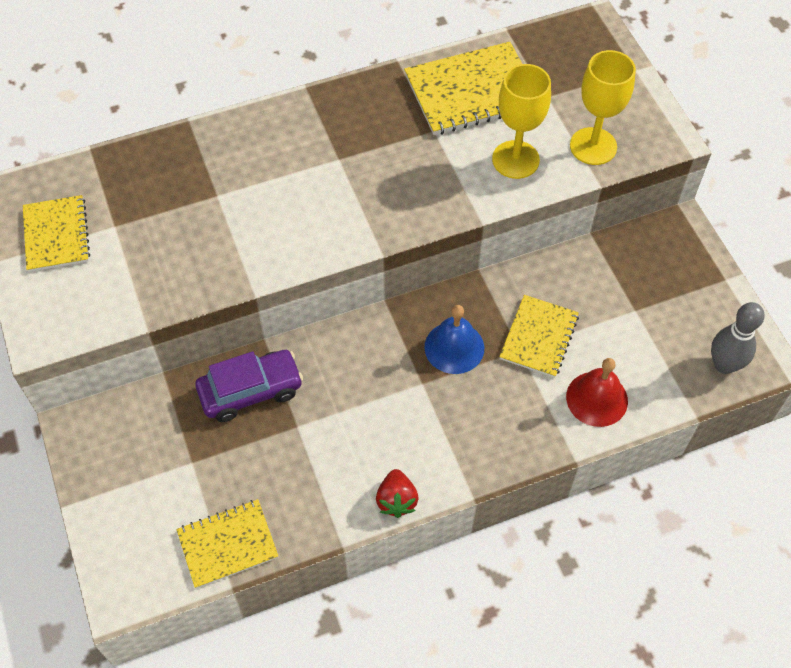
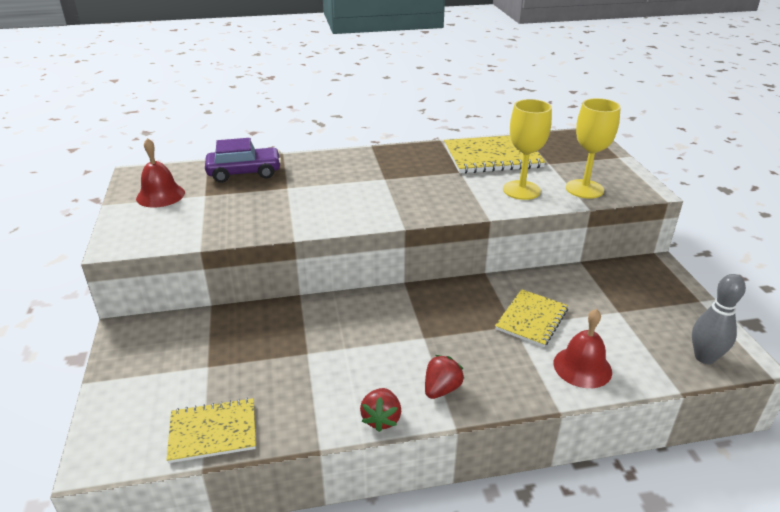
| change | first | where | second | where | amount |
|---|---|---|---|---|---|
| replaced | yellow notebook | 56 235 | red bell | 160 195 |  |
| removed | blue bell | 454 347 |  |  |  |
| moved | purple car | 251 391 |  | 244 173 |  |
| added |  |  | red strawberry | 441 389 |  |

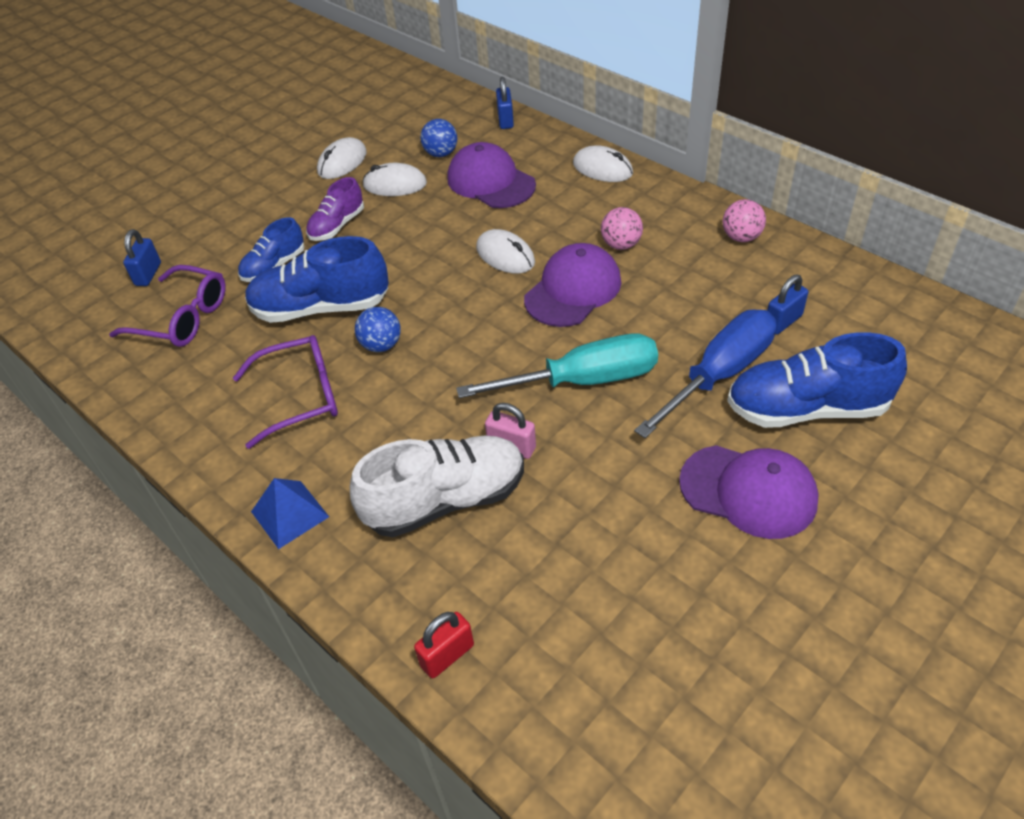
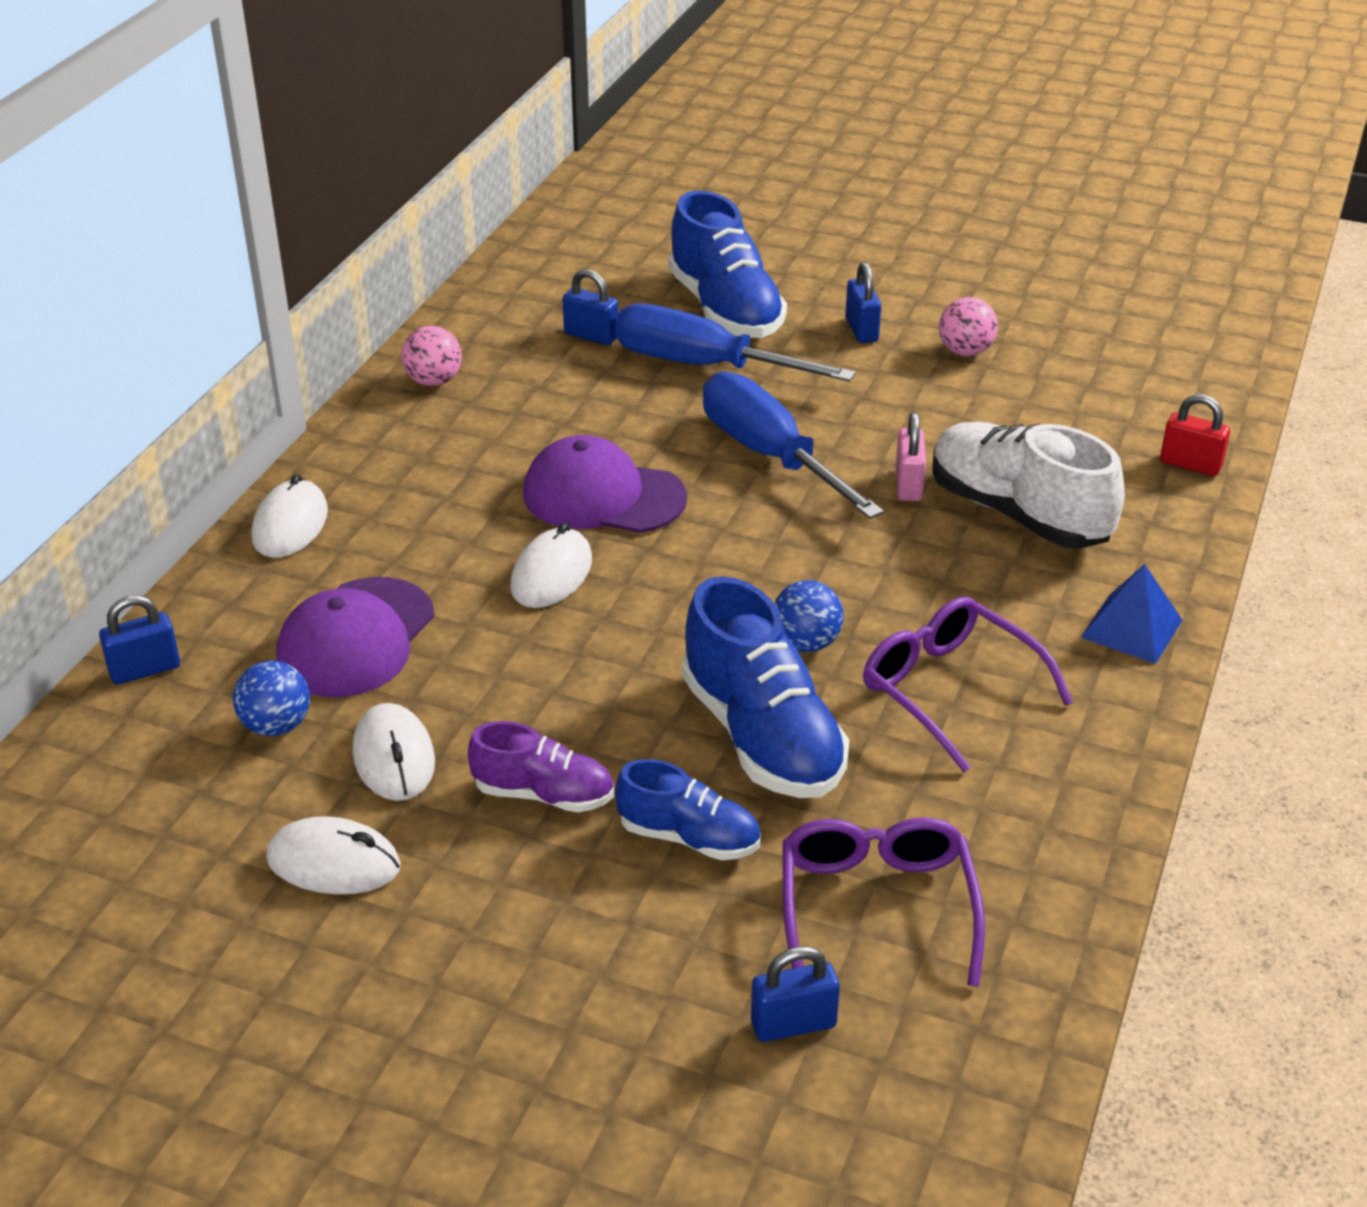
| change | first | where | second | where | amount |
|---|---|---|---|---|---|
| moved | pink ball | 621 244 |  | 965 351 |  |
| recoloured | turquoise screwdriver | 582 381 | blue screwdriver | 771 456 |  |
| replaced | purple cap | 748 491 | blue padlock | 861 330 |  |

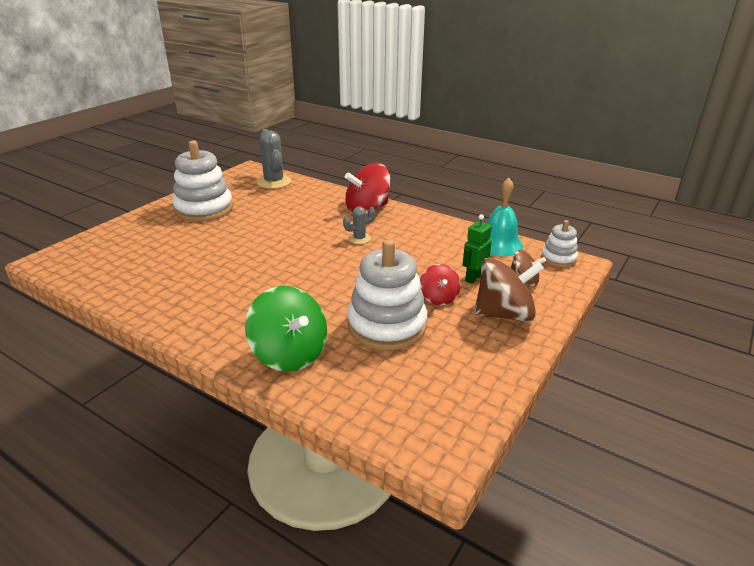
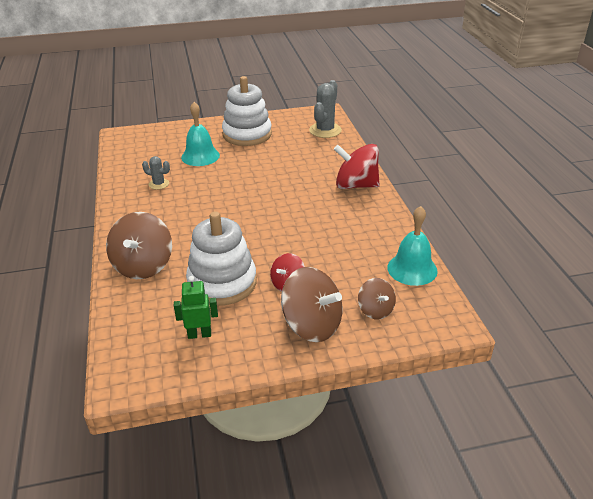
| change | first | where | second | where | amount |
|---|---|---|---|---|---|
| moved | grey cactus | 359 238 |  | 159 184 |  |
| moved | green robot | 473 278 |  | 199 334 |  |
| removed | white stacking toy | 558 258 |  |  |  |
| recoloured | green spinning top | 289 354 | brown spinning top | 143 266 |  |
| added |  |  | turquoise bell | 200 156 |  |

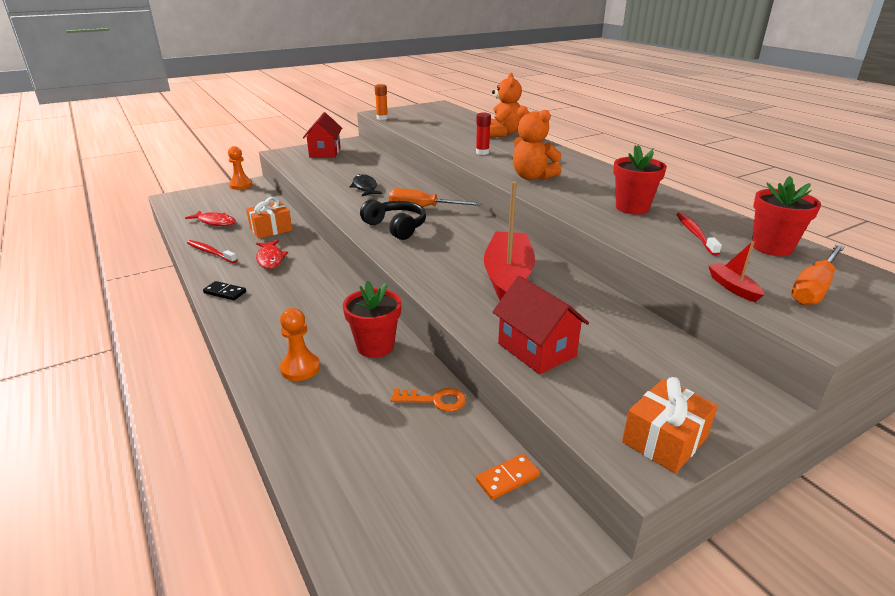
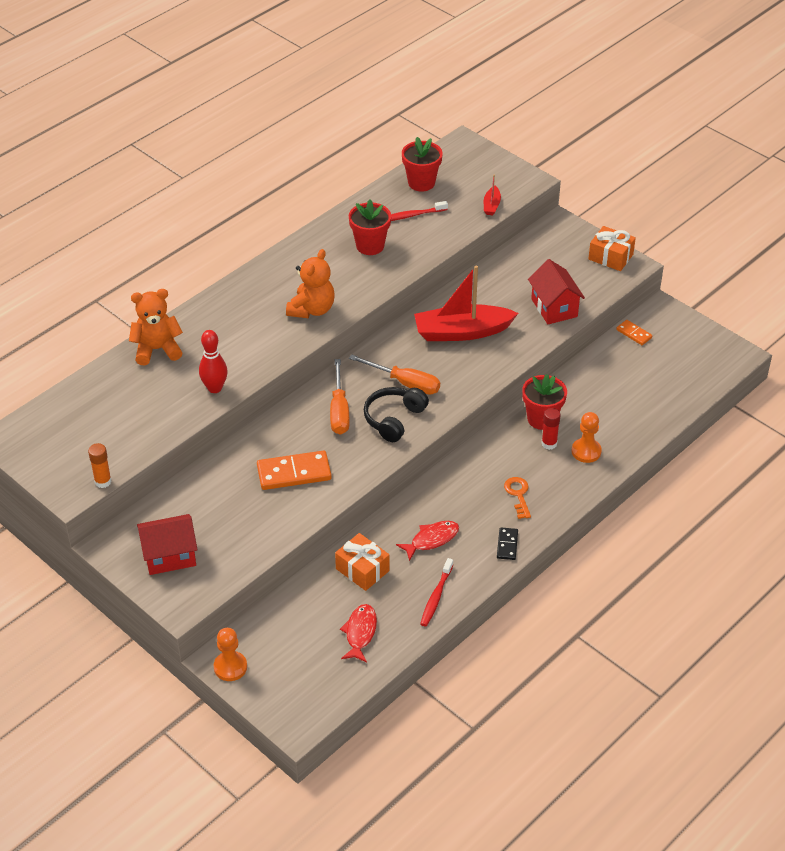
| change | first | where | second | where | amount |
|---|---|---|---|---|---|
| moved | red glue stick | 482 152 |  | 549 444 |  |
| replaced | black fish | 365 187 | orange domino | 294 473 |  |
| turned | red boat | 732 287 |  | 491 205 | 45 degrees counterclockwise |
| moved | orange screwdriver | 813 288 |  | 405 383 |  |
| turned | red house | 536 350 |  | 554 308 | 60 degrees counterclockwise |
| moved | orange key | 434 400 |  | 518 495 |  |
| added |  |  | red bowling pin | 215 388 |  |

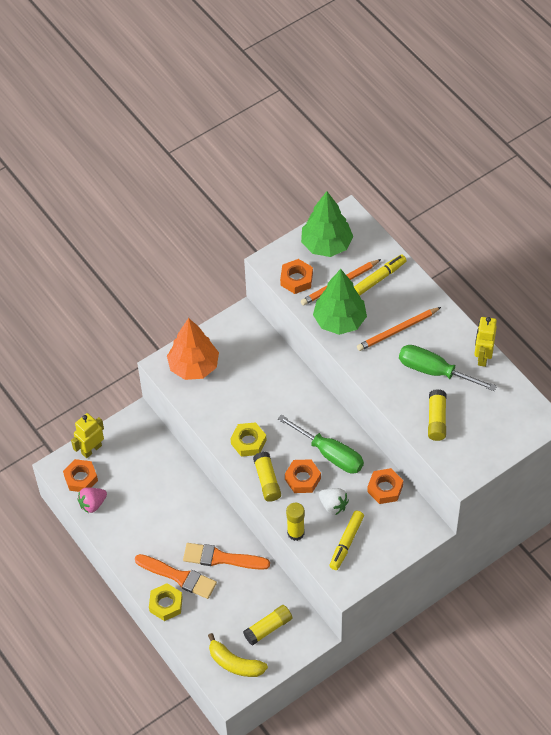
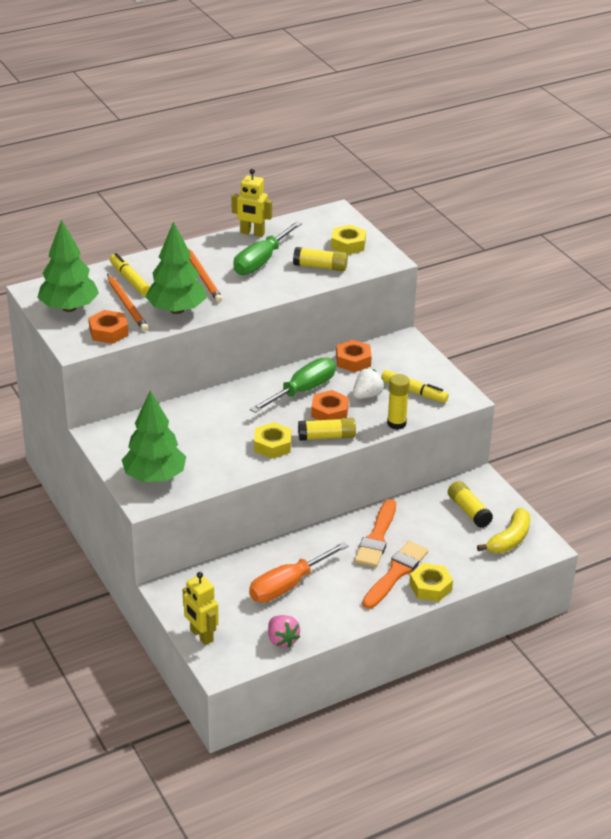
| change | first | where | second | where | amount |
|---|---|---|---|---|---|
| recoloured | orange tree | 193 366 | green tree | 155 477 |  |
| removed | orange nut | 81 478 |  |  |  |
| added |  |  | yellow nut | 348 244 |  |
| added |  |  | orange screwdriver | 288 585 |  |

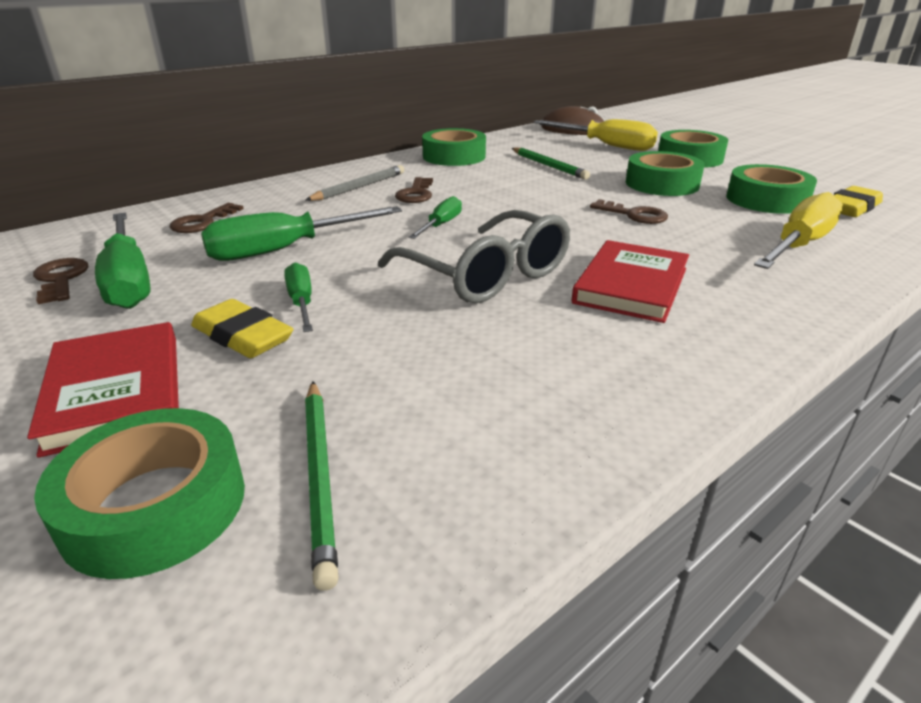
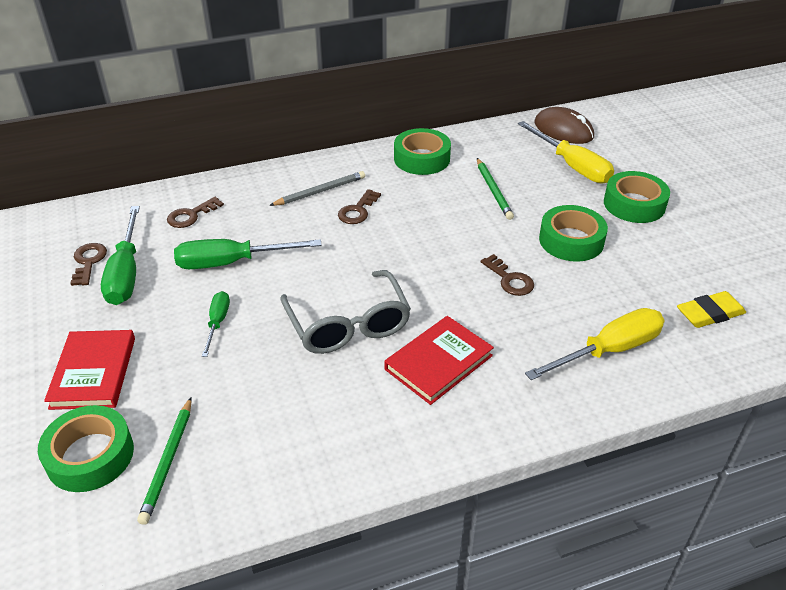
| change | first | where | second | where | amount |
|---|---|---|---|---|---|
| removed | green tape | 766 200 |  |  |  |
| removed | green screwdriver | 441 225 |  |  |  |
| removed | yellow eraser | 243 336 |  |  |  |

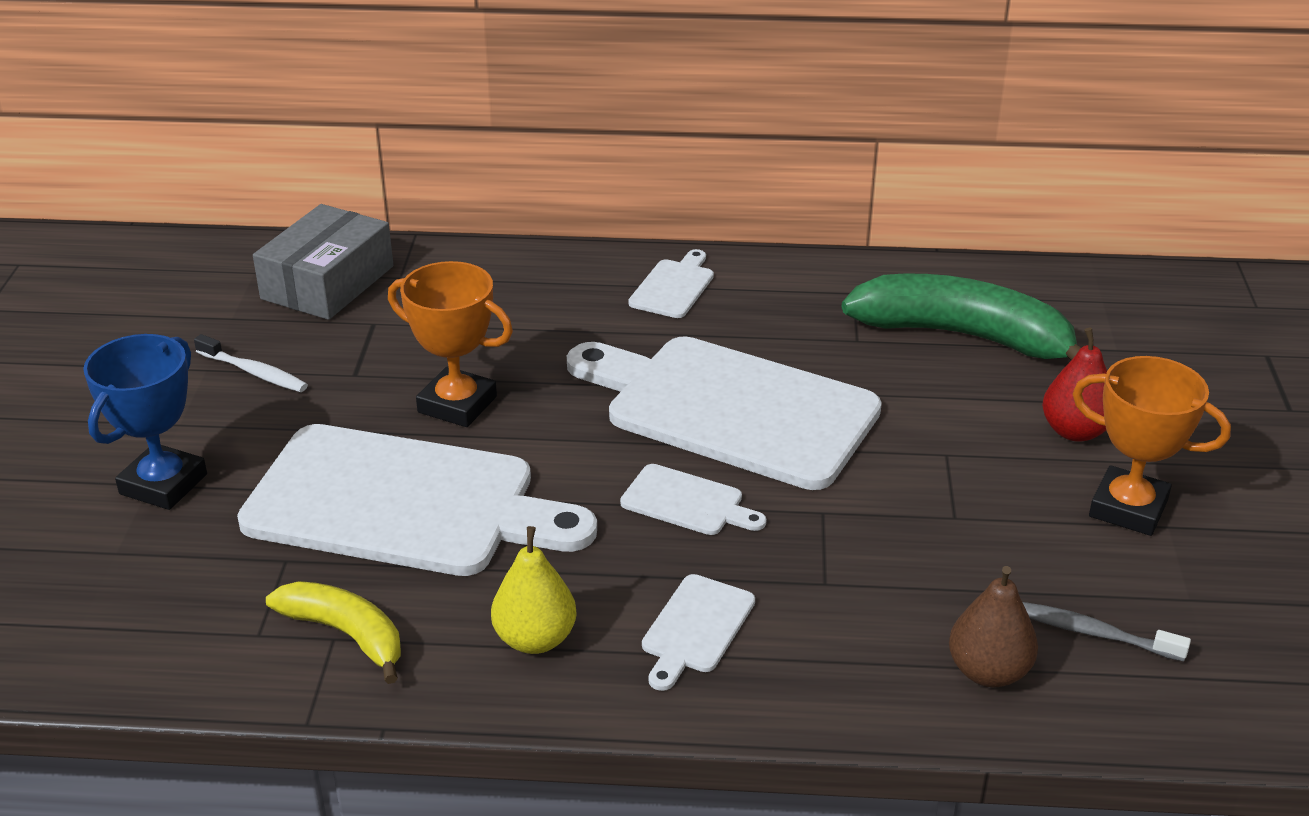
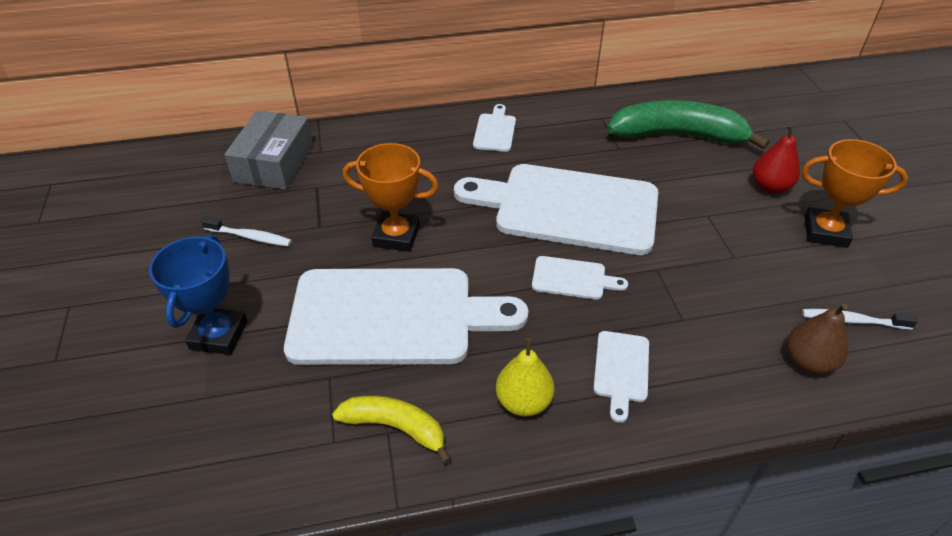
| change | first | where | second | where | amount |
|---|---|---|---|---|---|
| recoloured | grey toothbrush | 1094 633 | white toothbrush | 852 320 |  |

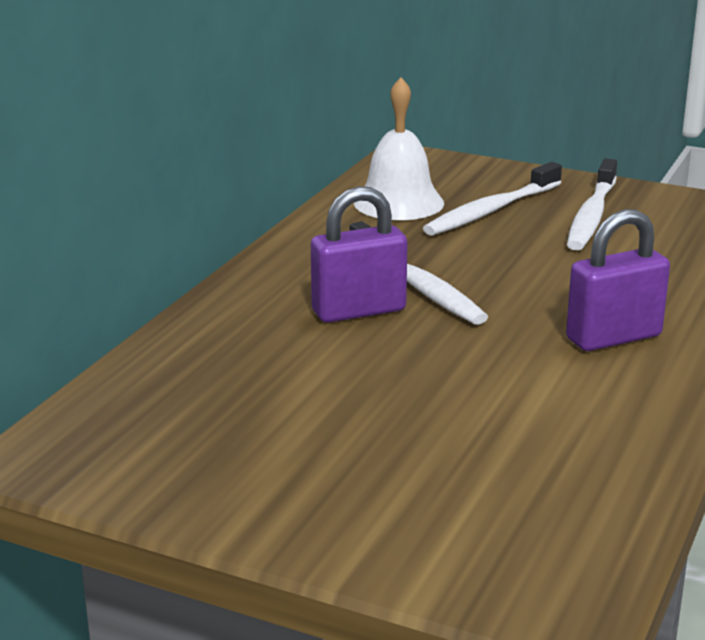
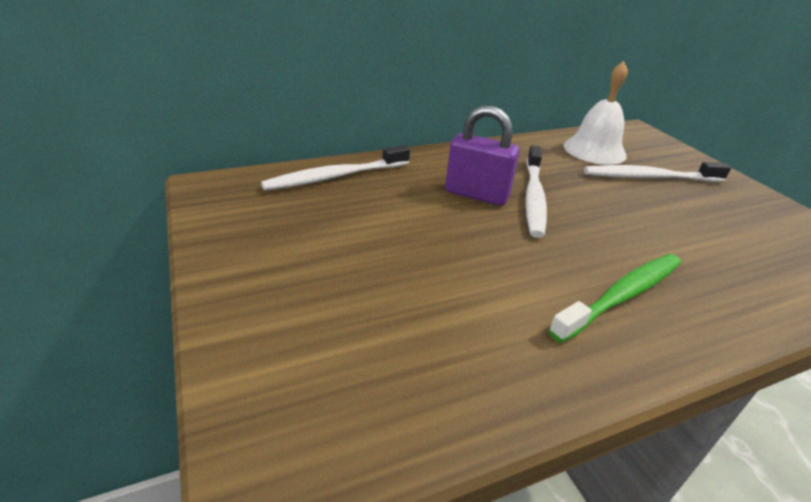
| change | first | where | second | where | amount |
|---|---|---|---|---|---|
| moved | white toothbrush | 591 215 |  | 335 176 |  |
| replaced | purple padlock | 613 337 | green toothbrush | 622 296 |  |

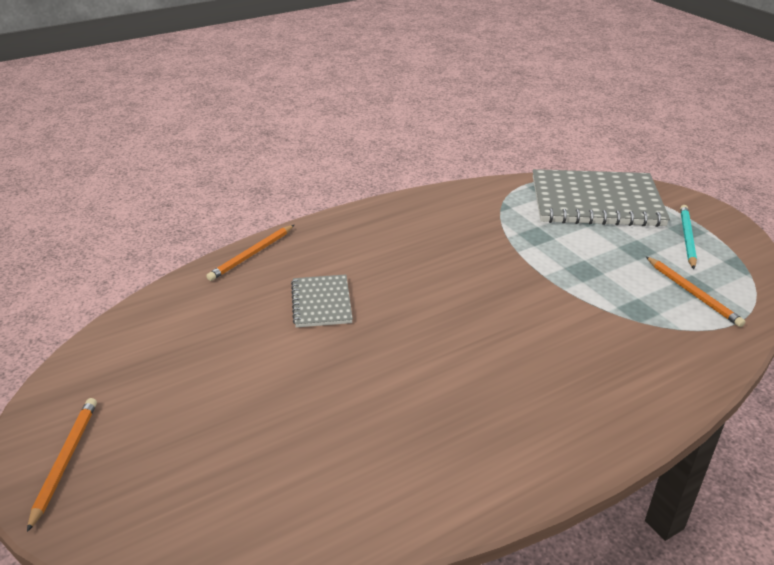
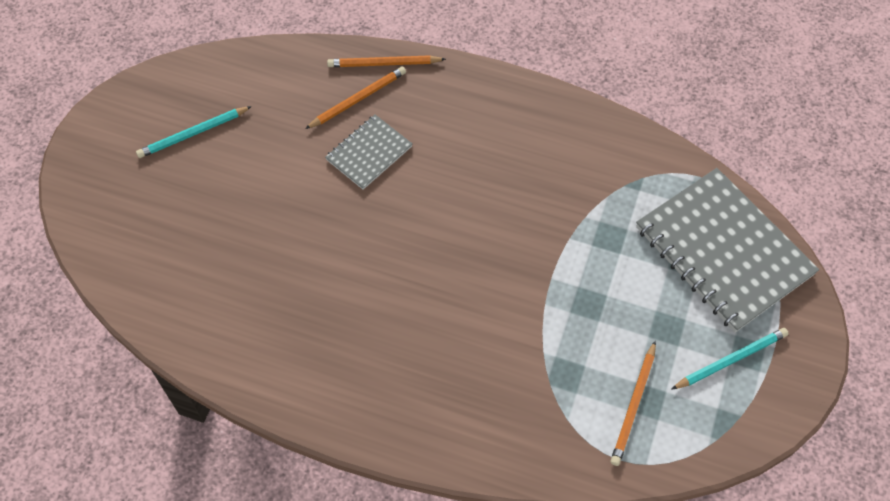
| change | first | where | second | where | amount |
|---|---|---|---|---|---|
| moved | orange pencil | 65 461 |  | 358 99 |  |
| added |  |  | turquoise pencil | 193 134 |  |

